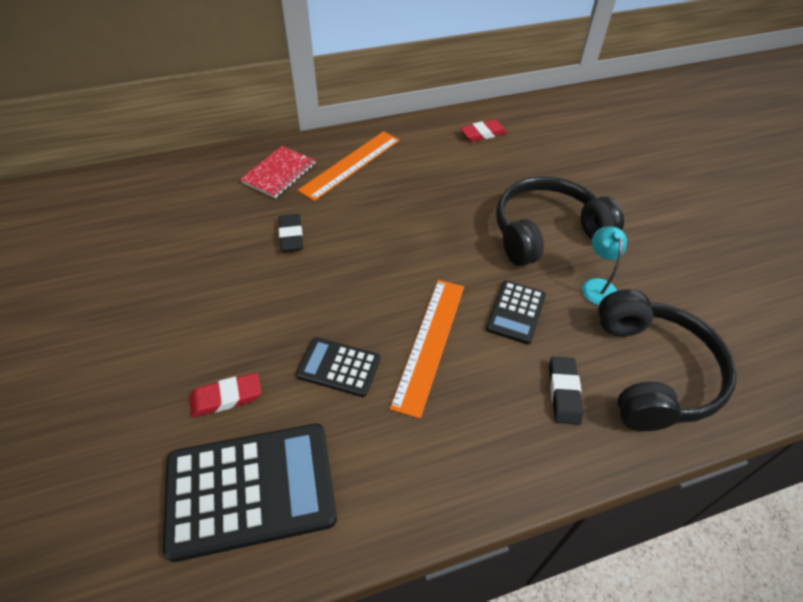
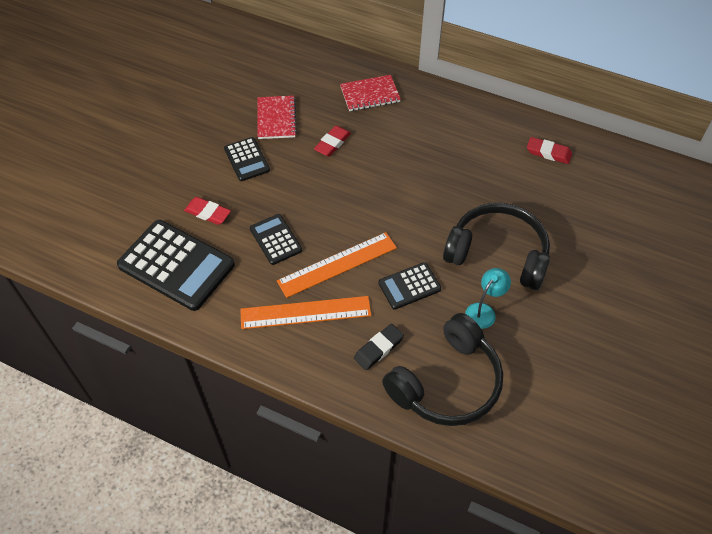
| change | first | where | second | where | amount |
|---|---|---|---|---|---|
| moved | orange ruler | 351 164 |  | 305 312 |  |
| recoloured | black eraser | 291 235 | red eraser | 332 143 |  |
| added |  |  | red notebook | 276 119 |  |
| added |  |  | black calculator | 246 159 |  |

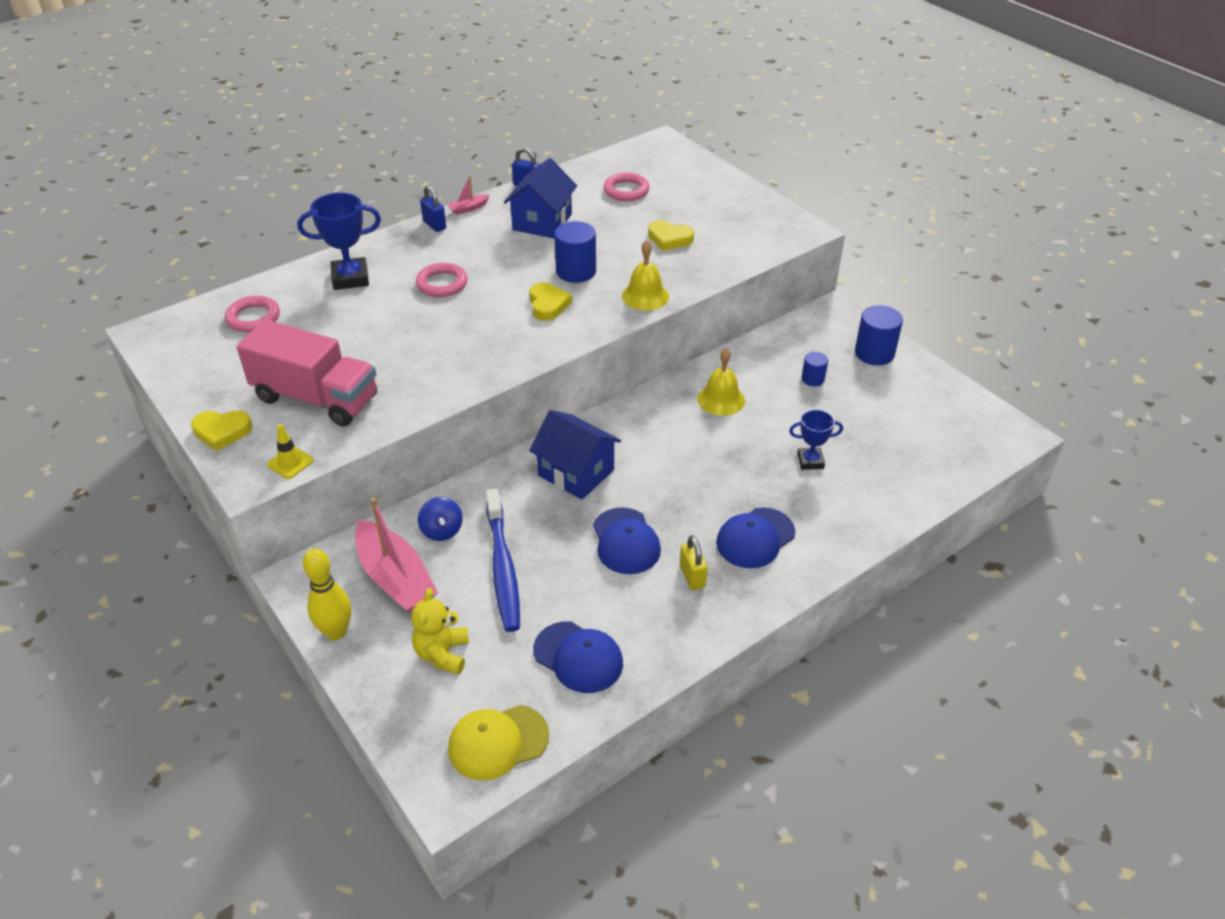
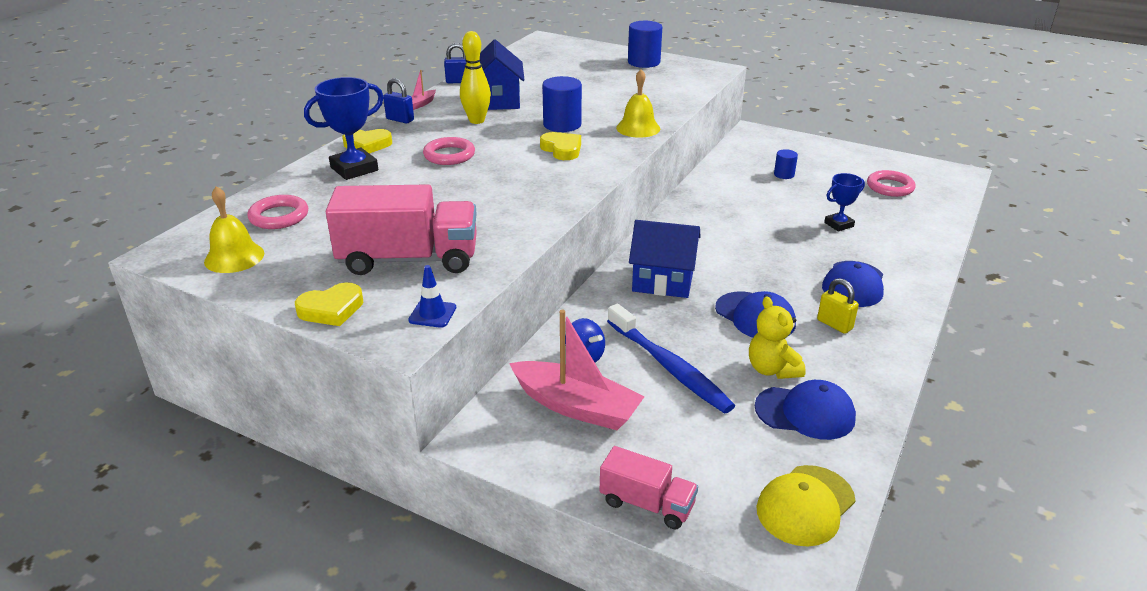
| change | first | where | second | where | amount |
|---|---|---|---|---|---|
| moved | pink ring | 626 190 |  | 890 187 |  |
| moved | yellow heart | 669 239 |  | 367 145 |  |
| moved | blue cylinder | 874 353 |  | 644 62 |  |
| moved | yellow bell | 721 399 |  | 234 257 |  |
| recoloured | yellow traffic cone | 290 462 | blue traffic cone | 432 314 |  |
| moved | yellow bowling pin | 336 632 |  | 477 120 |  |
| moved | yellow teddy bear | 442 654 |  | 772 369 |  |
| added |  |  | pink truck | 647 504 |  |

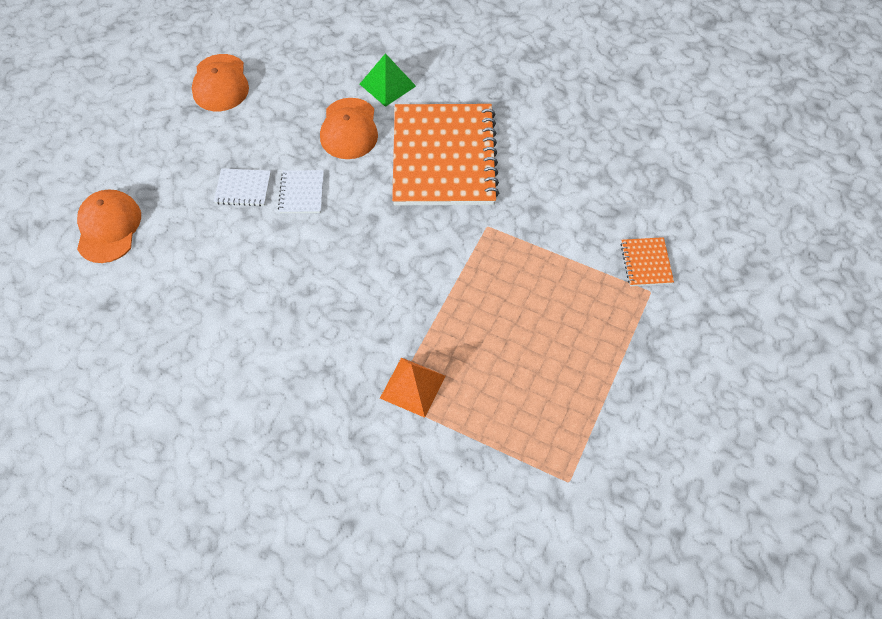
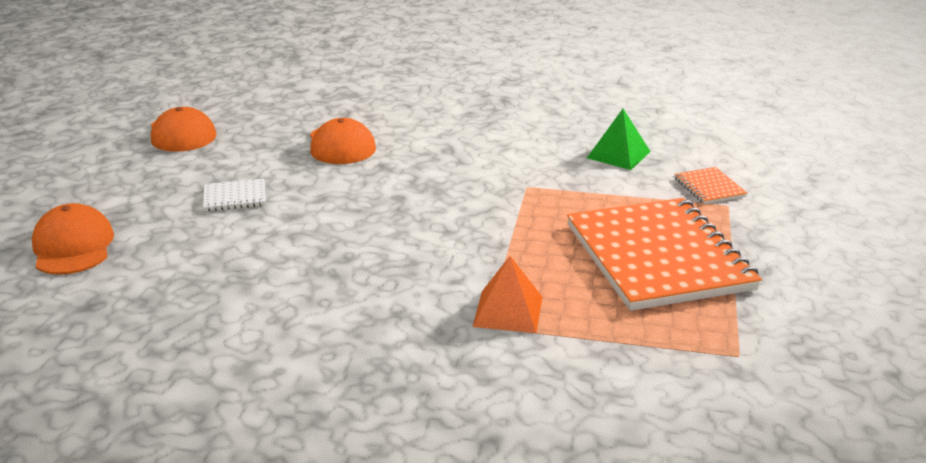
| change | first | where | second | where | amount |
|---|---|---|---|---|---|
| moved | green pyramid | 387 85 |  | 618 154 |  |
| moved | orange notebook | 443 157 |  | 658 257 |  |
| removed | white notebook | 302 193 |  |  |  |

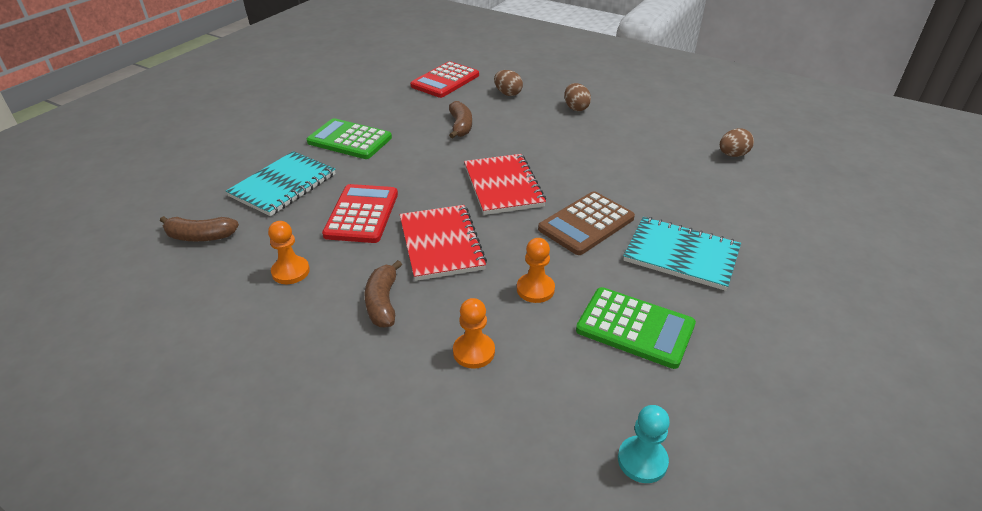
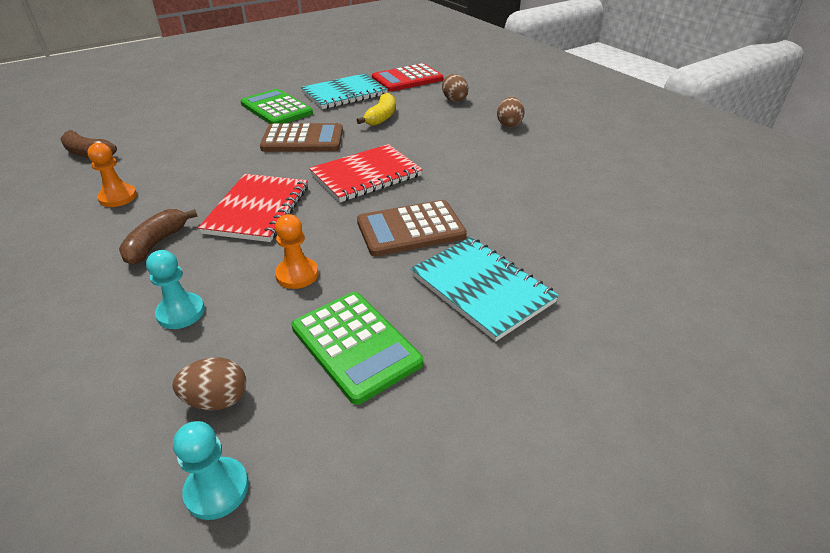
| change | first | where | second | where | amount |
|---|---|---|---|---|---|
| recoloured | brown banana | 460 126 | yellow banana | 381 117 |  |
| moved | brown egg | 732 155 |  | 217 400 |  |
| moved | turquoise notebook | 283 185 |  | 344 94 |  |
| turned | red notebook | 503 186 |  | 366 175 | 45 degrees clockwise |
| removed | red calculator | 362 214 |  |  |  |
| recoloured | orange pawn | 474 352 | turquoise pawn | 181 312 |  |
| added |  |  | brown calculator | 303 139 |  |

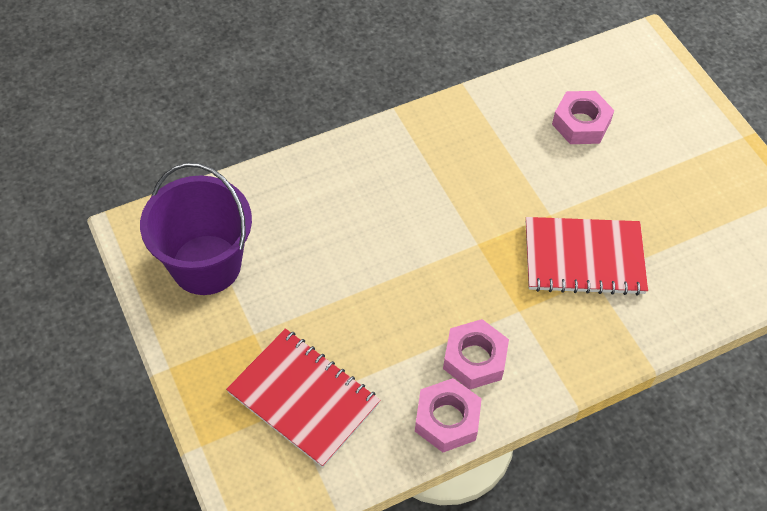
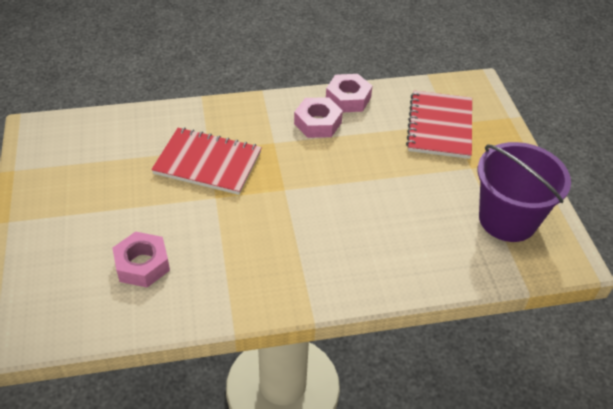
| change | first | where | second | where | amount |
|---|---|---|---|---|---|
| turned | red notebook | 303 398 |  | 439 126 | 45 degrees clockwise |

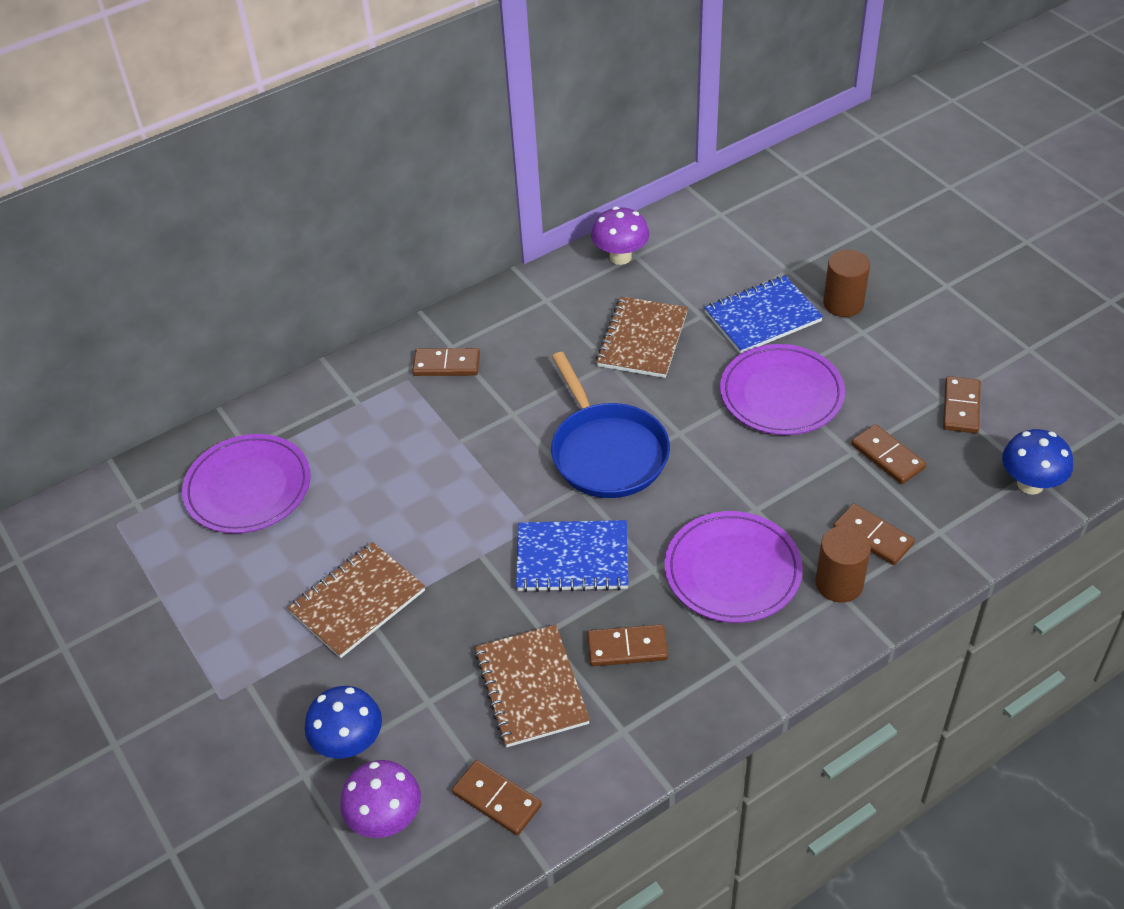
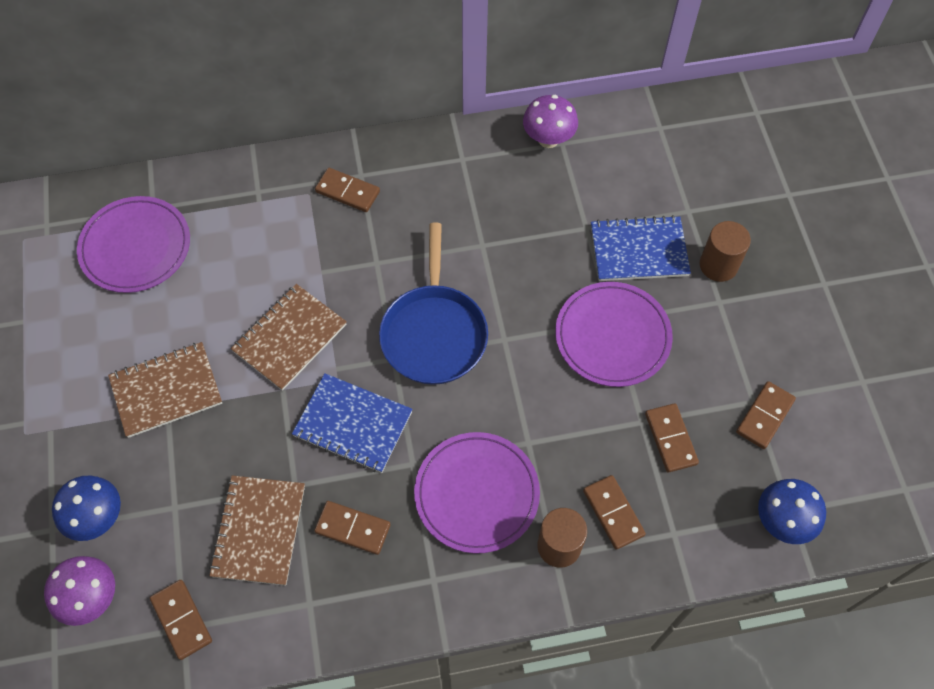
| change | first | where | second | where | amount |
|---|---|---|---|---|---|
| moved | brown notebook | 642 339 |  | 290 338 |  |

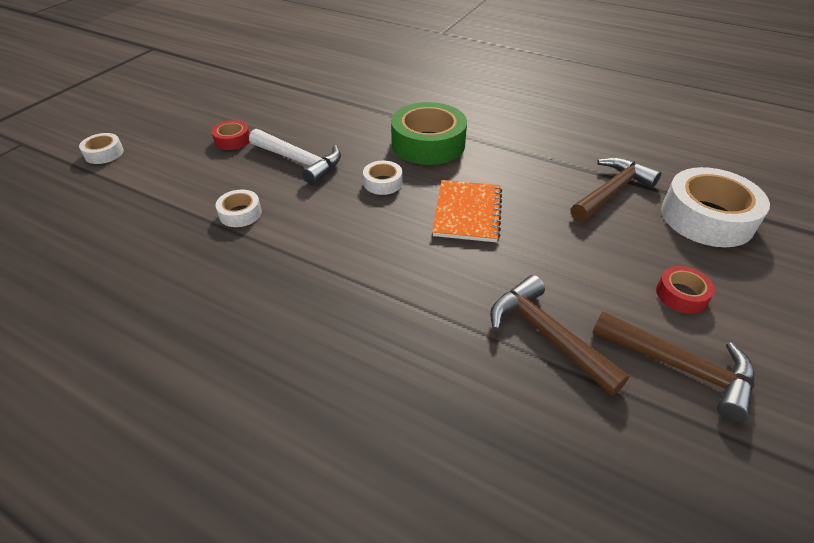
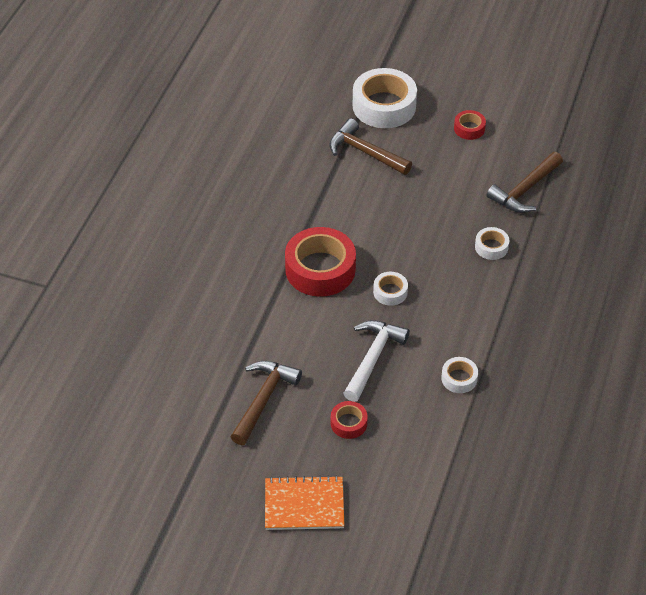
| change | first | where | second | where | amount |
|---|---|---|---|---|---|
| recoloured | green tape | 428 144 | red tape | 320 269 |  |
| moved | white tape | 104 153 |  | 491 247 |  |
| moved | orange notebook | 467 212 |  | 304 504 |  |
| moved | brown hammer | 680 367 |  | 263 399 |  |

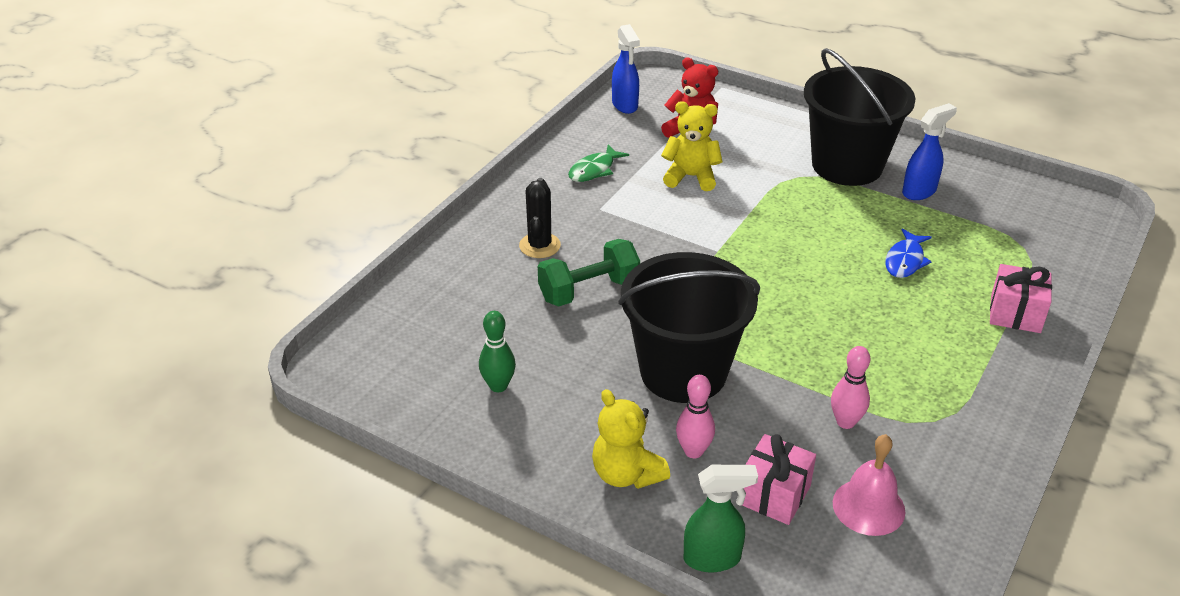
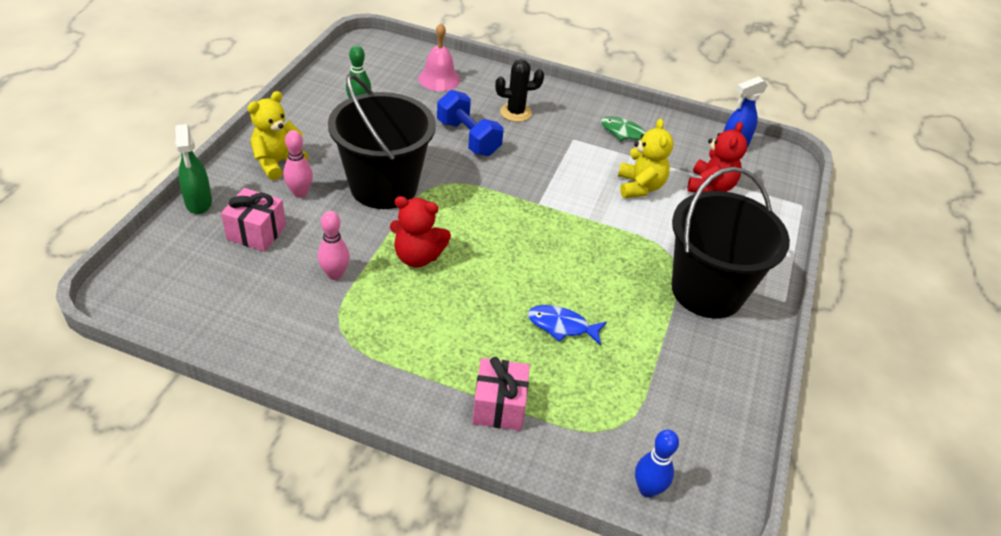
| change | first | where | second | where | amount |
|---|---|---|---|---|---|
| removed | blue spray bottle | 919 191 |  |  |  |
| recoloured | green dumbbell | 589 291 | blue dumbbell | 468 138 |  |
| moved | pink bell | 868 507 |  | 439 79 |  |
| added |  |  | red teddy bear | 417 257 |  |
| added |  |  | blue bowling pin | 647 489 |  |

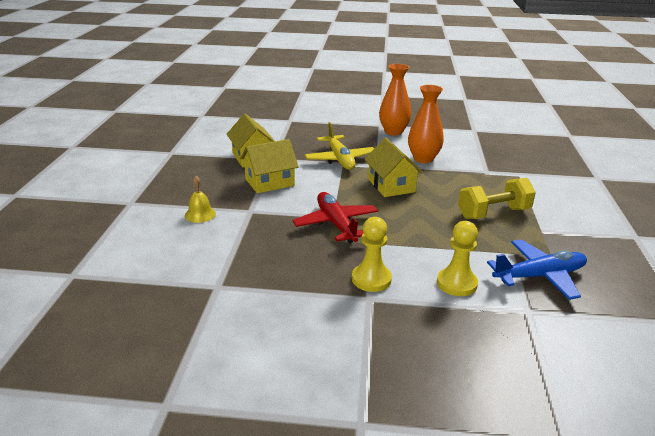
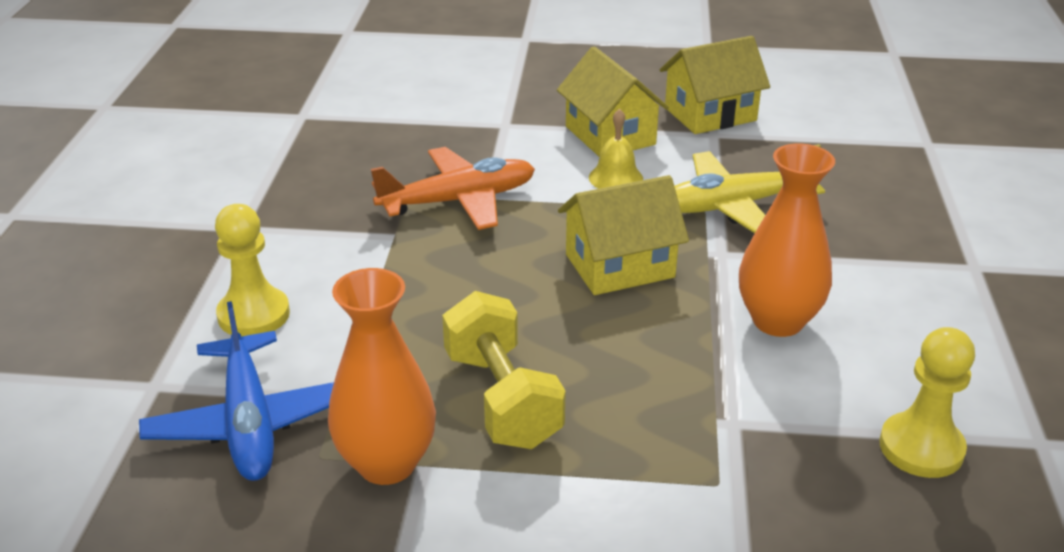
| change | first | where | second | where | amount |
|---|---|---|---|---|---|
| moved | orange vase | 393 132 |  | 387 463 |  |
| moved | yellow bell | 200 214 |  | 616 178 |  |
| recoloured | red plane | 336 224 | orange plane | 459 201 |  |
| moved | yellow pawn | 371 279 |  | 921 448 |  |

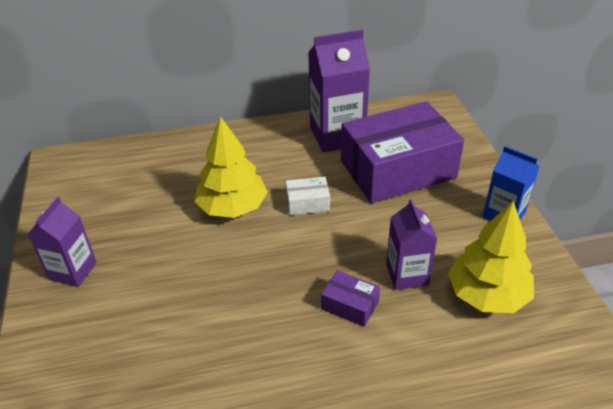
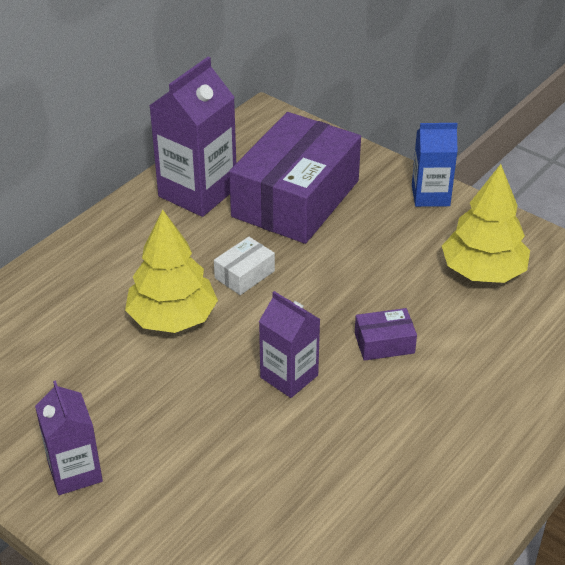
| change | first | where | second | where | amount |
|---|---|---|---|---|---|
| moved | purple carton | 407 274 |  | 289 376 |  |

